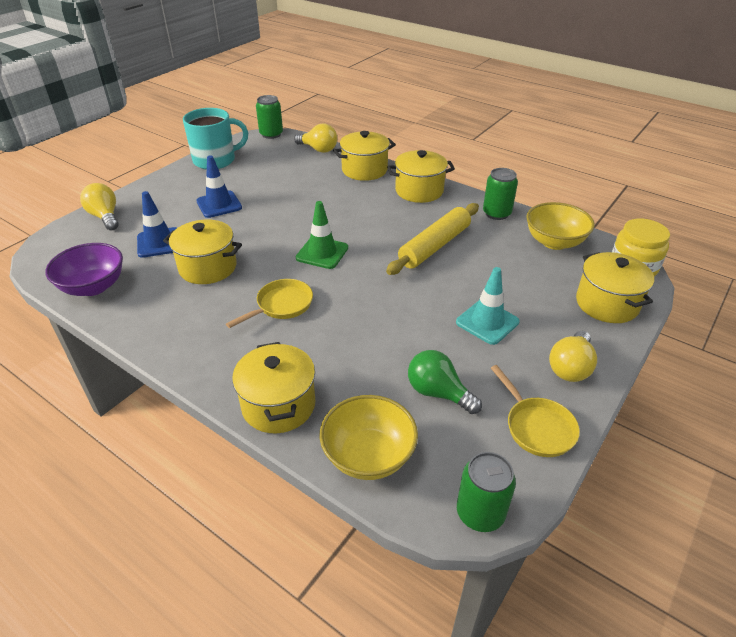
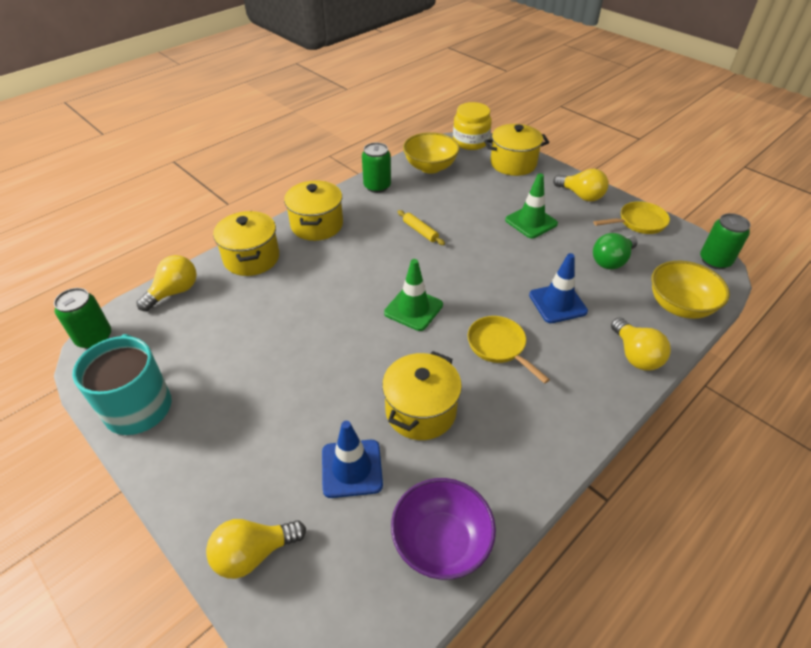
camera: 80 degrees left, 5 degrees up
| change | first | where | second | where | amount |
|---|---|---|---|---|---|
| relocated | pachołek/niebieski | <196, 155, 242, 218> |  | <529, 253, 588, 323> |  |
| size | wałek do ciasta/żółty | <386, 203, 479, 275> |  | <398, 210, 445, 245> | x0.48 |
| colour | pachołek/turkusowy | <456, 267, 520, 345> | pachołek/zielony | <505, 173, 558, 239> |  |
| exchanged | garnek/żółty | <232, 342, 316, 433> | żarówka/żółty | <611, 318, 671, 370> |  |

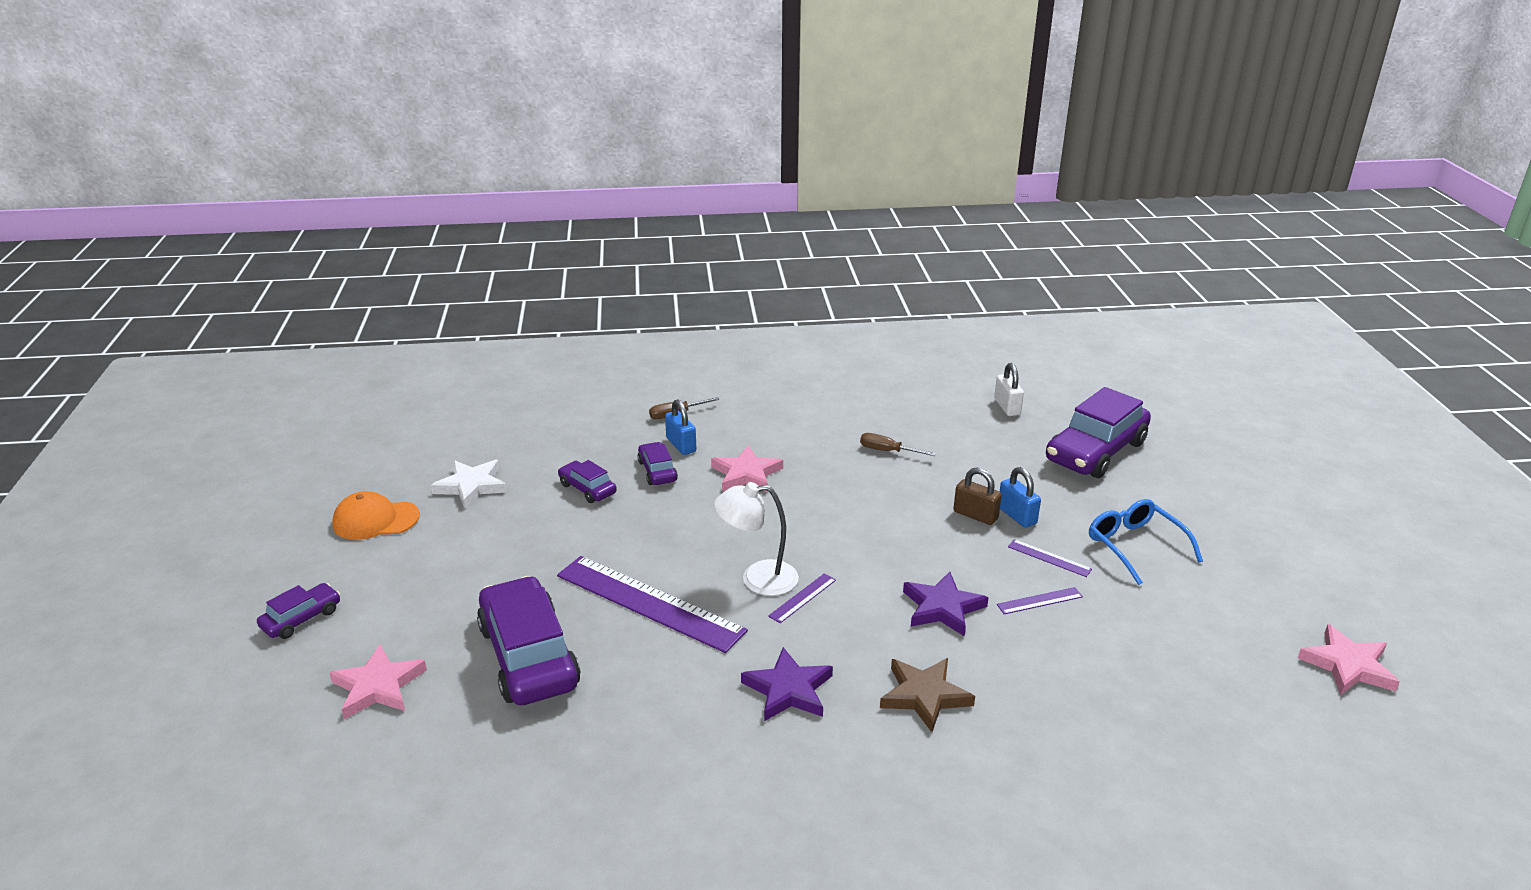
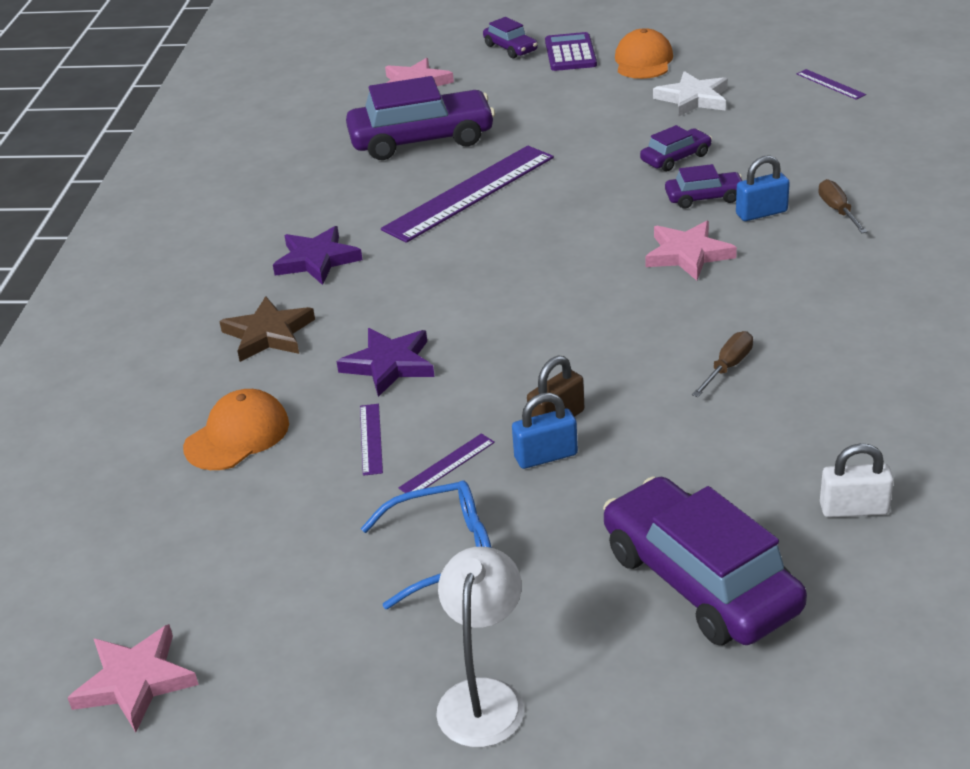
camera: 105 degrees right, 5 degrees up
| change | first | where | second | where | amount |
|---|---|---|---|---|---|
| relocated | lampka/biały | <714, 482, 799, 596> |  | <436, 547, 524, 747> |  |
| relocated | linijka/fioletowy | <768, 573, 836, 623> |  | <797, 69, 866, 100> |  |
| appeared |  |  | kalkulator/fioletowy | <545, 32, 597, 71> |  |
| appeared |  |  | czapka/pomarańczowy | <183, 389, 289, 470> |  |

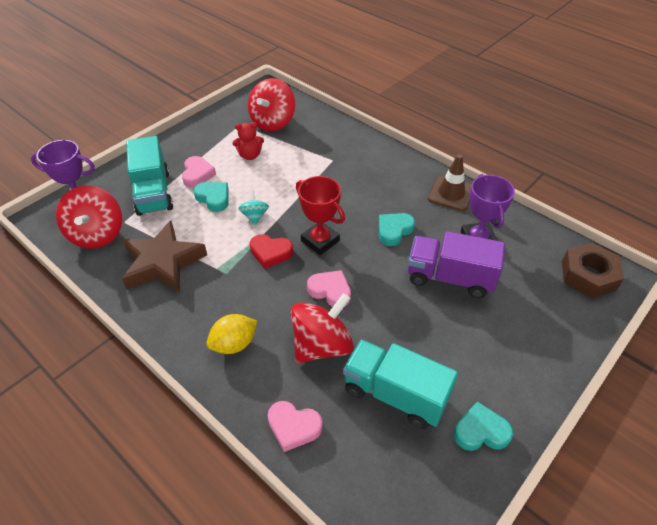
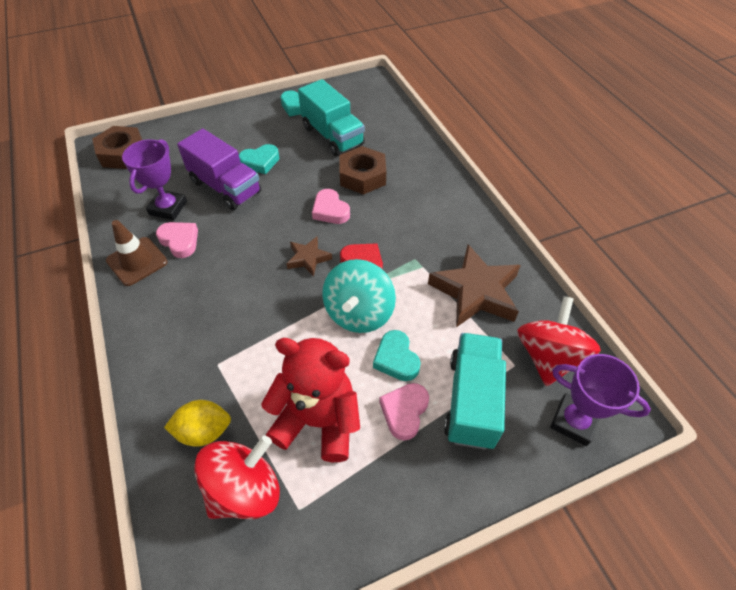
camera: 155 degrees left, 5 degrees up
| change | first | where | second | where | amount |
|---|---|---|---|---|---|
| size | miś/czerwony | <232, 122, 264, 160> |  | <261, 338, 360, 462> | x1.97 |
| exchanged | puchar/czerwony | <296, 176, 345, 255> | gwiazda/brązowy | <286, 237, 332, 277> |  |
| size | bączek/turkusowy | <238, 190, 269, 225> |  | <322, 259, 396, 333> | x1.98 |
| relocated | serce/turkusowy | <379, 213, 415, 246> |  | <239, 144, 279, 174> |  |
| exchanged | bączek/czerwony | <291, 293, 353, 363> | nakrętka/brązowy | <340, 146, 386, 195> |  |
| relocated | cytryna/żółty | <207, 314, 257, 354> |  | <164, 400, 231, 447> |  |
| relocated | serce/różowy | <268, 401, 322, 452> |  | <156, 222, 198, 258> |  |

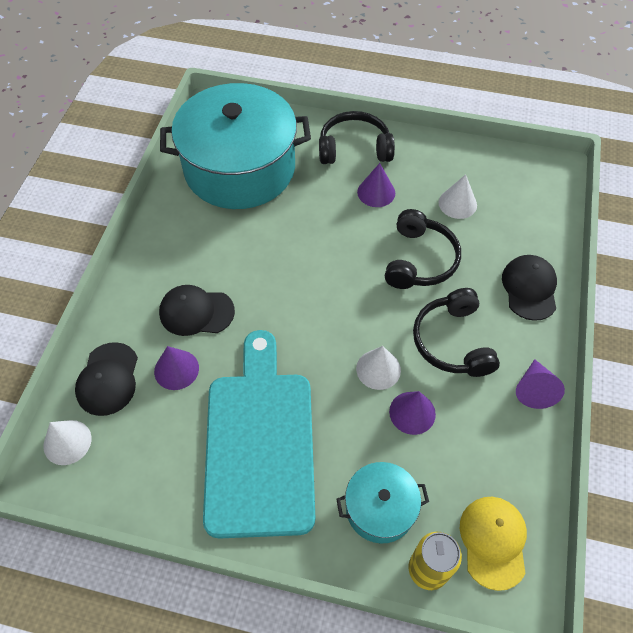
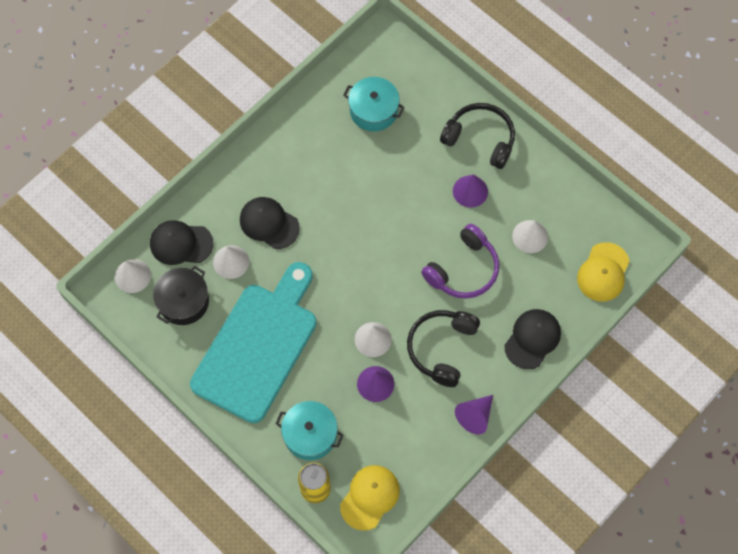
camera: 30 degrees right, 10 degrees up
| change | first | where | second | where | amount |
|---|---|---|---|---|---|
| size | garnek/turkusowy | <160, 83, 311, 209> |  | <343, 77, 405, 132> | x0.46 |
| colour | słuchawki/czarny | <385, 209, 461, 289> | słuchawki/fioletowy | <421, 224, 499, 299> |  |
| spun | czapka/czarny | <75, 342, 138, 416> |  | <150, 220, 213, 265> | 60 degrees clockwise |
| colour | stożek/fioletowy | <154, 346, 199, 390> | stożek/biały | <213, 245, 249, 279> |  |
| appeared |  |  | czapka/żółty | <577, 242, 630, 302> |  |
| appeared |  |  | garnek/czarny | <153, 266, 209, 325> |  |

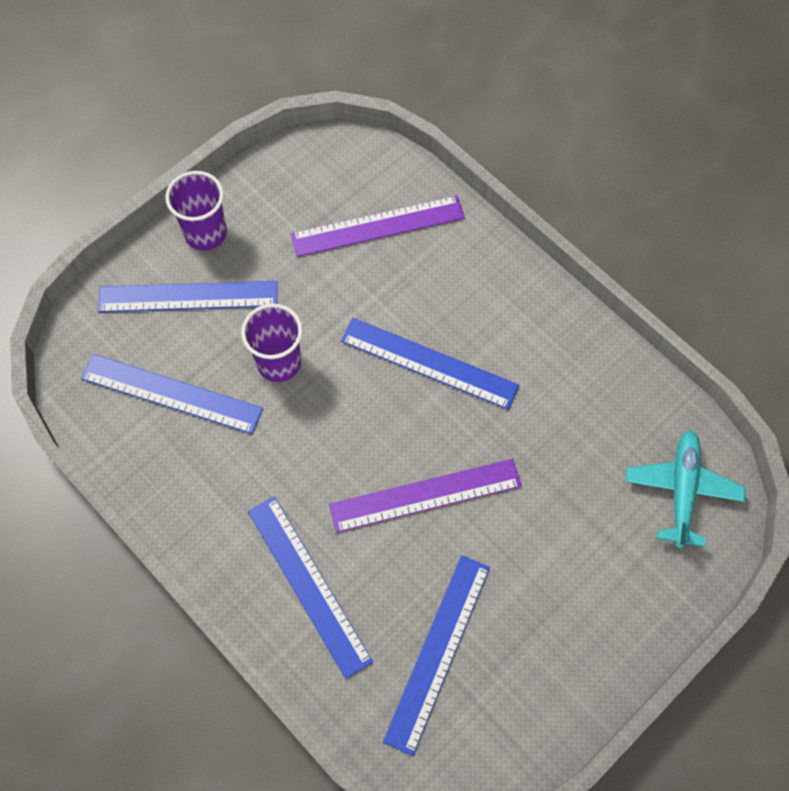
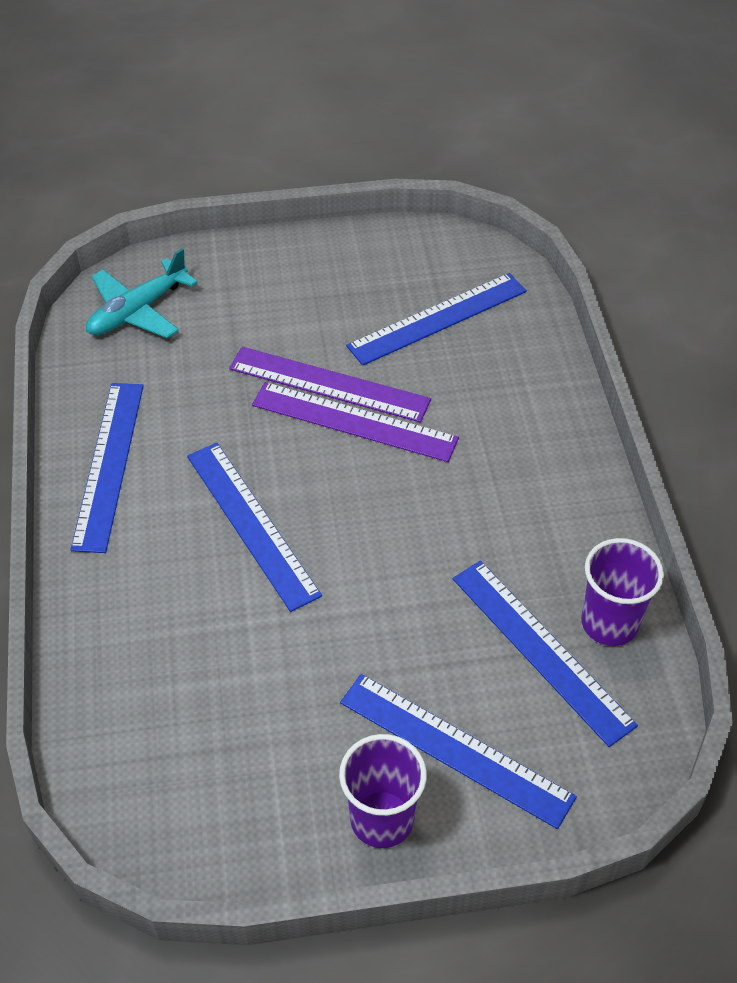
camera: 145 degrees left, 15 degrees down
| change | first | where | second | where | amount |
|---|---|---|---|---|---|
| relocated | linijka/fioletowy | <291, 195, 465, 257> |  | <229, 347, 431, 423> |  |
| relocated | szklanka/fioletowy | <241, 304, 303, 382> |  | <581, 538, 664, 646> |  |
| relocated | linijka/niebieski | <248, 496, 373, 679> |  | <71, 383, 144, 553> |  |

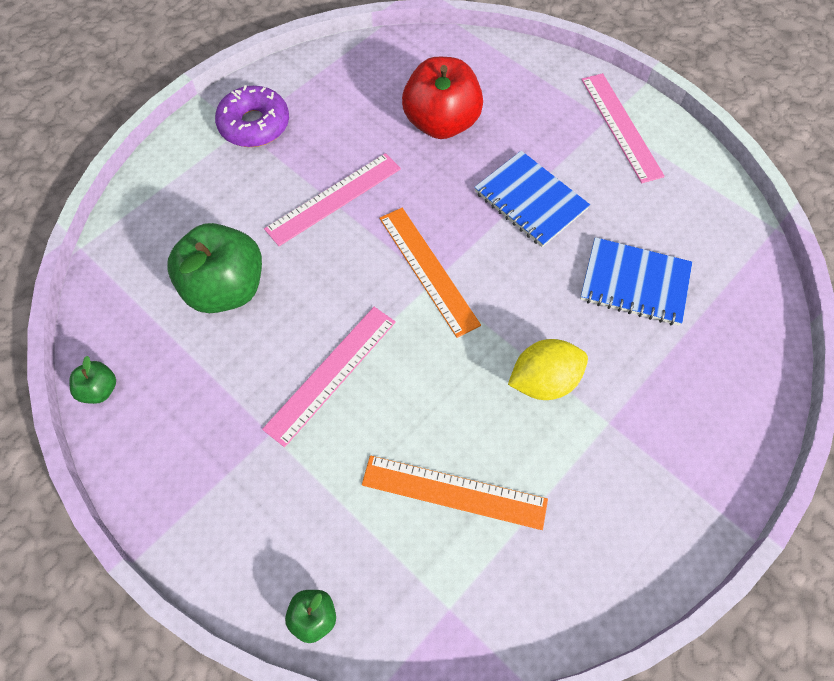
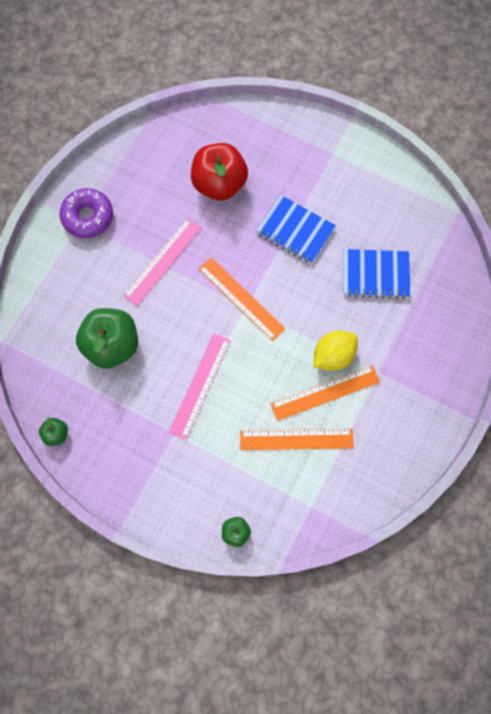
camera: 15 degrees left, 10 degrees up
| change | first | where | second | where | amount |
|---|---|---|---|---|---|
| missing | linijka/różowy | <581, 73, 665, 183> |  |  |  |
| appeared |  |  | linijka/pomarańczowy | <271, 365, 380, 421> |  |

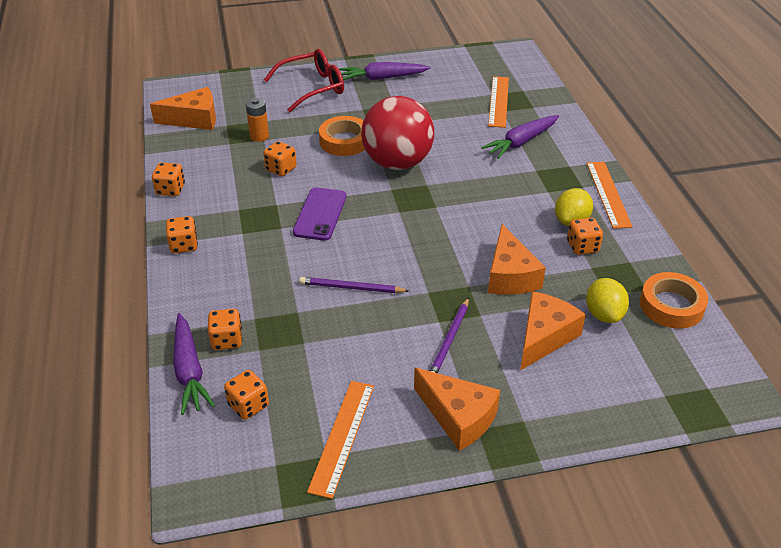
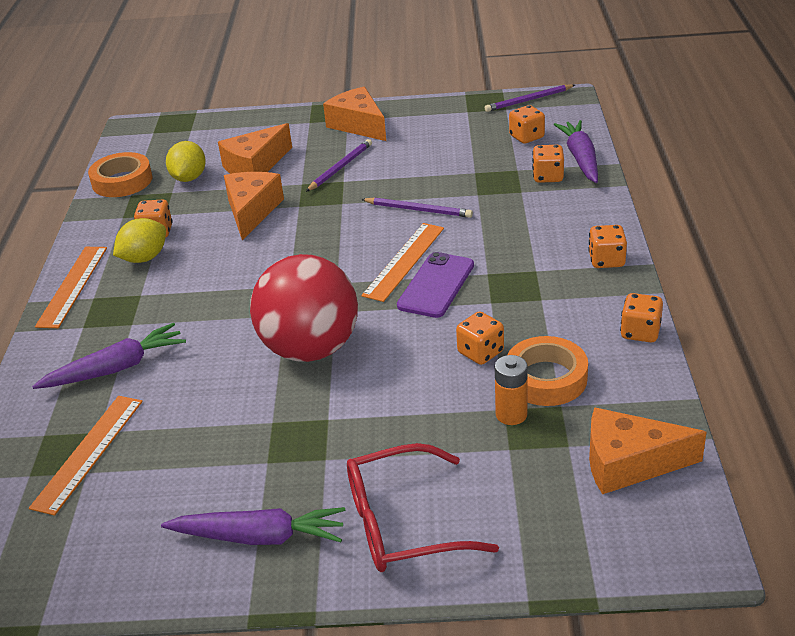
camera: 165 degrees left, 5 degrees down
| change | first | where | second | where | amount |
|---|---|---|---|---|---|
| relocated | taśma klejąca/pomarańczowy | <319, 116, 365, 156> |  | <507, 336, 588, 406> |  |
| relocated | linijka/pomarańczowy | <307, 381, 374, 499> |  | <361, 223, 444, 302> |  |
| appeared |  |  | ołówek/fioletowy | <485, 85, 575, 112> |  |

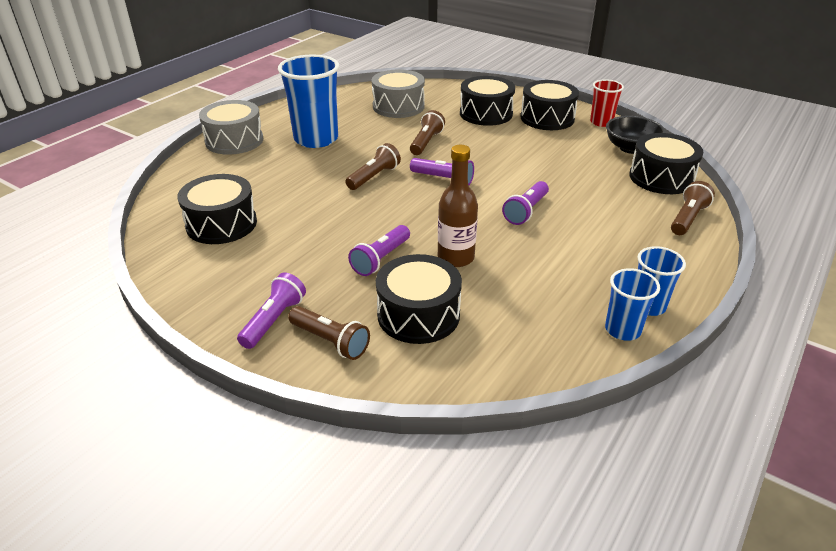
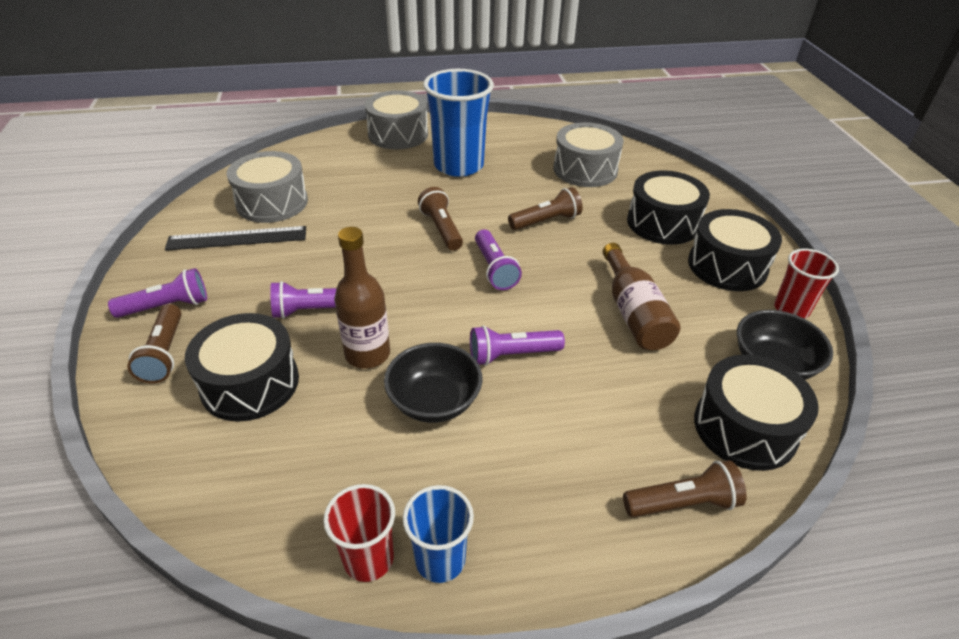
camera: 45 degrees right, 5 degrees up
| change | first | where | second | where | amount |
|---|---|---|---|---|---|
| spun | latarka/brązowy | <345, 143, 401, 190> |  | <418, 187, 463, 251> | 105 degrees counterclockwise |
| colour | bęben/czarny | <177, 174, 257, 244> | bęben/szary | <227, 151, 308, 223> |  |
| colour | szklanka/niebieski | <605, 268, 660, 341> | szklanka/czerwony | <323, 484, 395, 582> |  |
| appeared |  |  | linijka/czarny | <165, 226, 306, 251> |  |
| appeared |  |  | butelka/brązowy | <603, 243, 680, 350> |  |
| appeared |  |  | miska/czarny | <384, 343, 482, 423> |  |

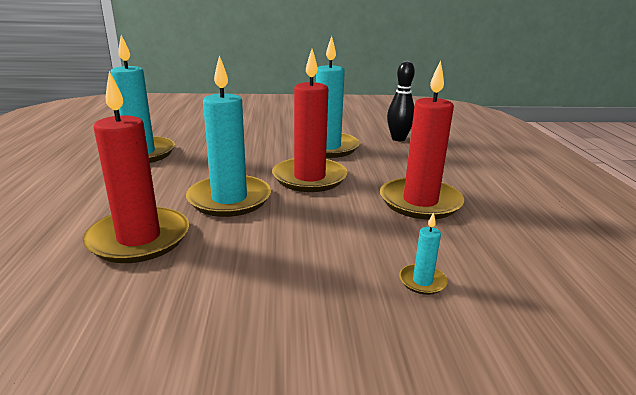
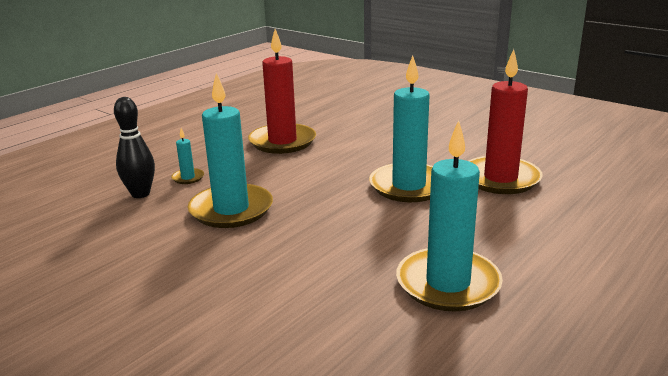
camera: 135 degrees left, 0 degrees up
| change | first | where | second | where | amount |
|---|---|---|---|---|---|
| missing | świeca/czerwony | <272, 49, 347, 192> |  |  |  |
| relocated | świeca/turkusowy | <399, 212, 448, 295> |  | <171, 128, 204, 184> |  |

